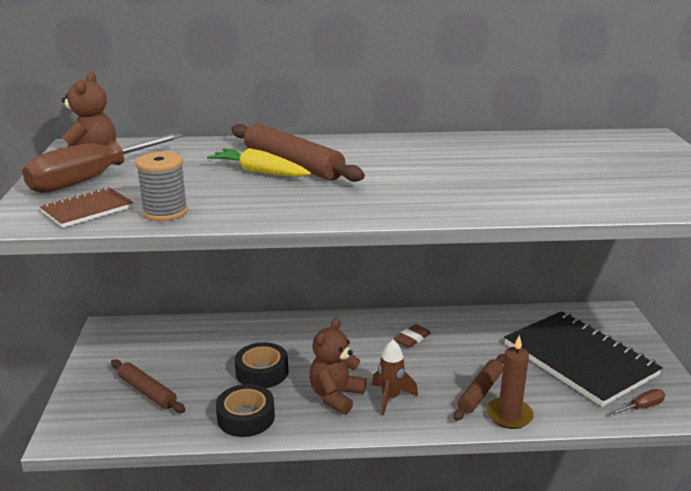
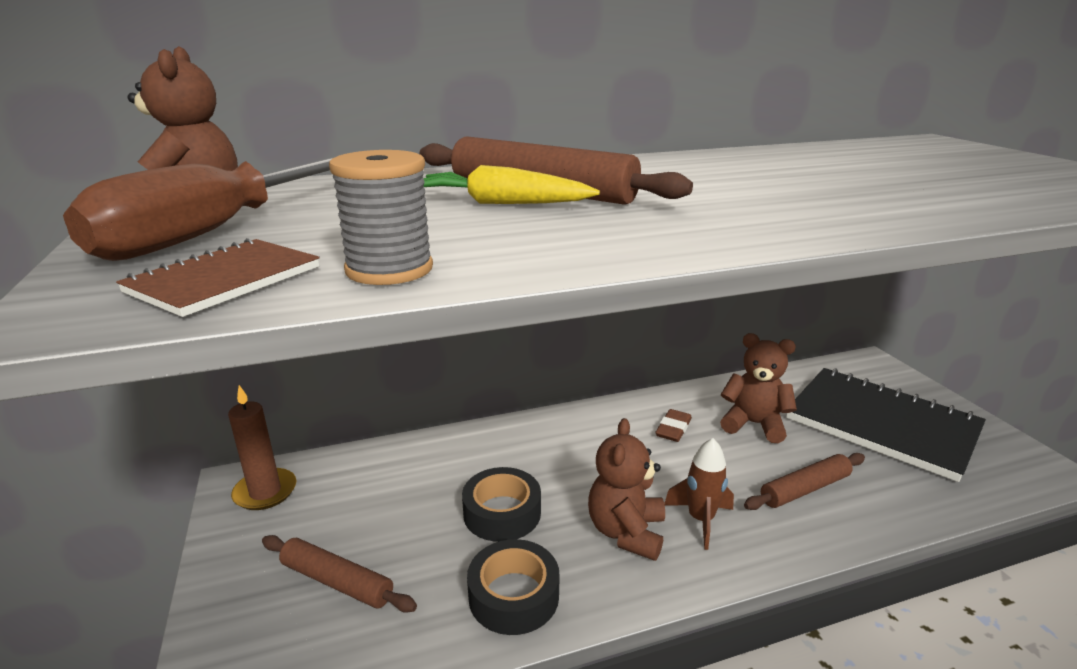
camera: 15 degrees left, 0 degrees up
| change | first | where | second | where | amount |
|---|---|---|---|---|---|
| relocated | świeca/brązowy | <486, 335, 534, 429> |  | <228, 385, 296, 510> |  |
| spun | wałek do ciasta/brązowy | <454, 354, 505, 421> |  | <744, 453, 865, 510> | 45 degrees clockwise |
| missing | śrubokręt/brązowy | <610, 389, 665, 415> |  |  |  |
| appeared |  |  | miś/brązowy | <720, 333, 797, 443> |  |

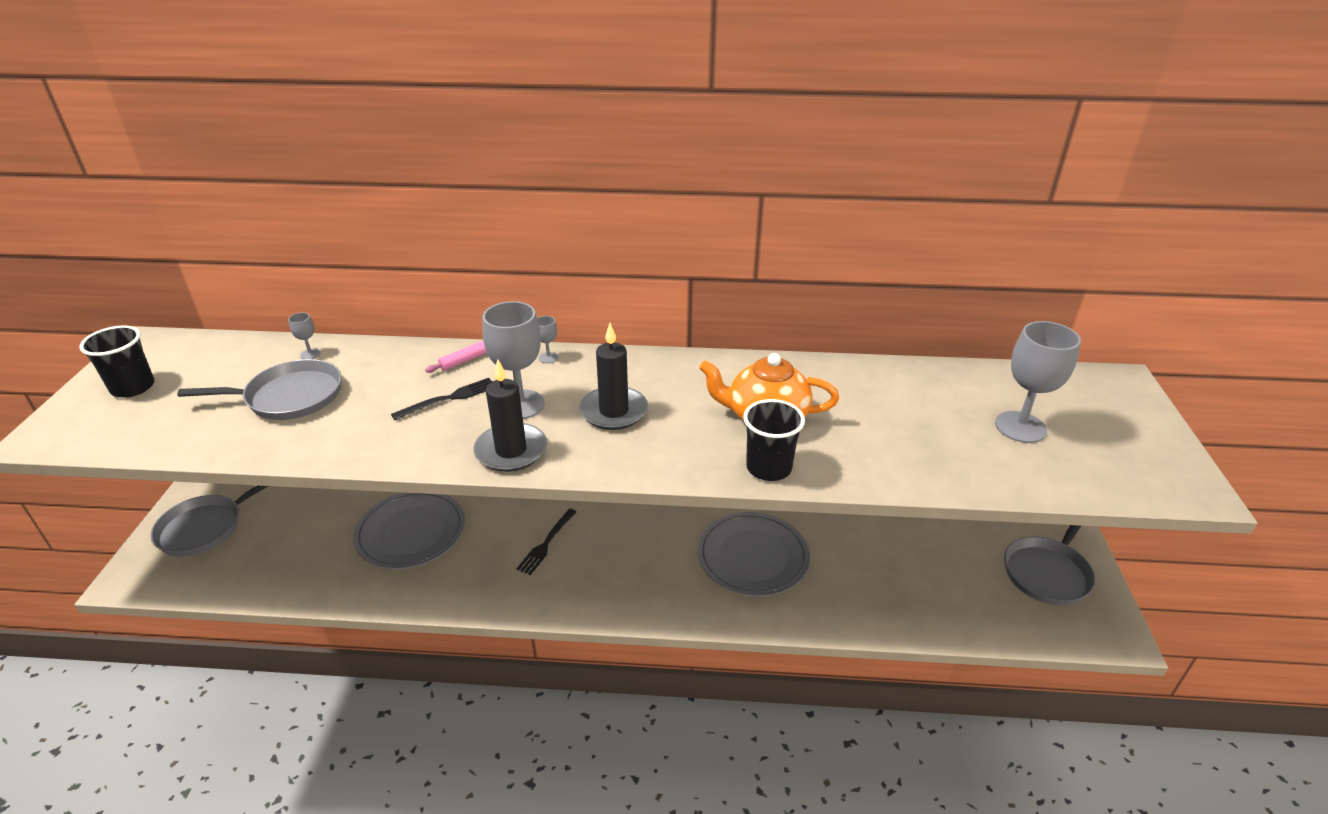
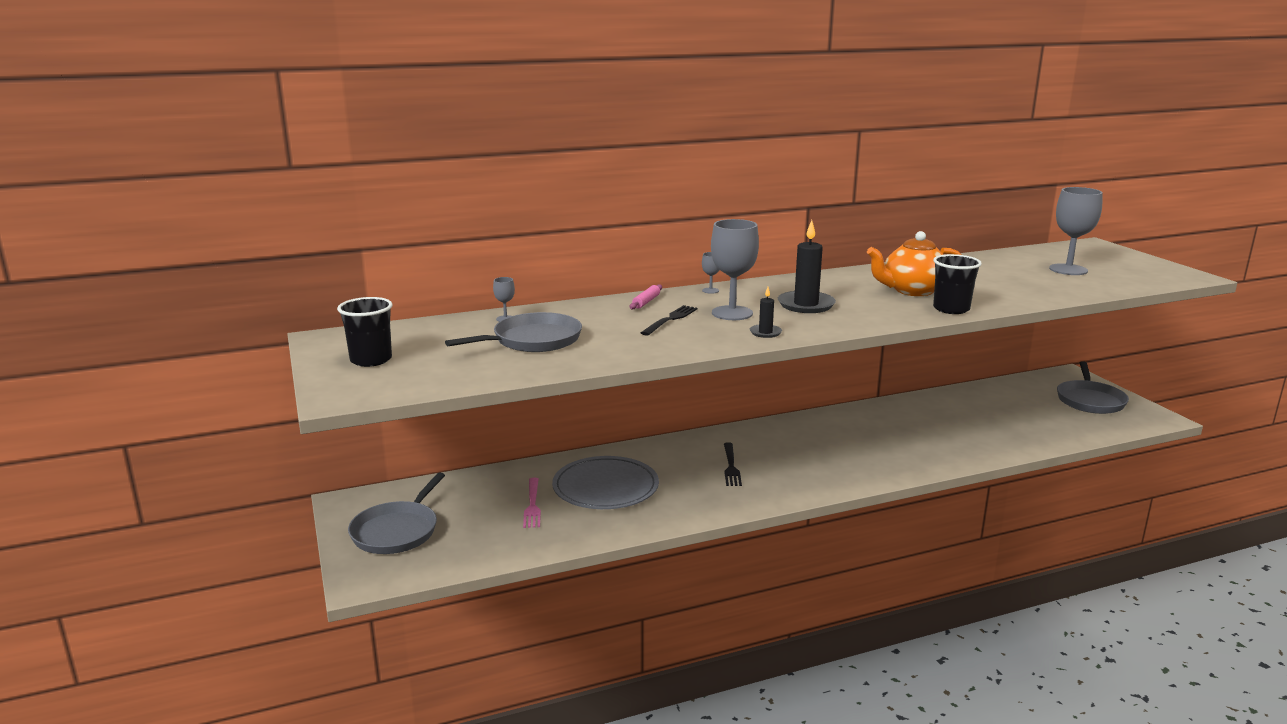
camera: 25 degrees left, 15 degrees down
| change | first | where | second | where | amount |
|---|---|---|---|---|---|
| size | świeca/czarny | <473, 360, 547, 472> |  | <750, 287, 782, 338> | x0.52 |
| missing | talerz/szary | <698, 512, 810, 596> |  |  |  |
| appeared |  |  | widelec/różowy | <523, 478, 541, 528> |  |

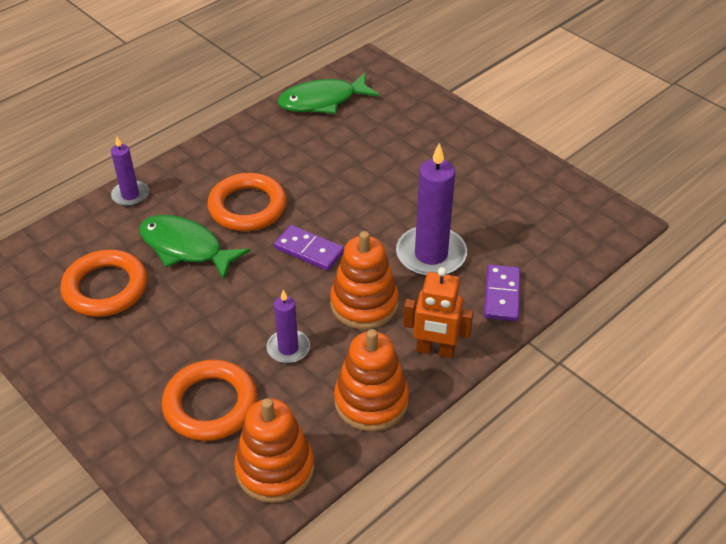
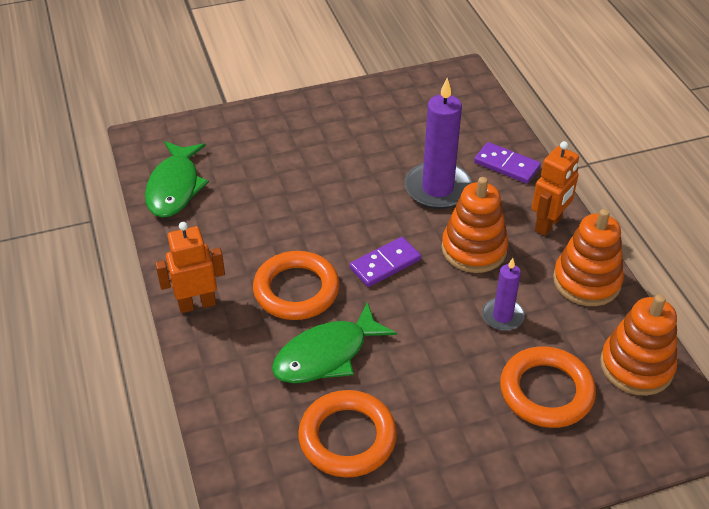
camera: 65 degrees left, 0 degrees up
| change | first | where | second | where | amount |
|---|---|---|---|---|---|
| missing | świeca/fioletowy | <111, 136, 149, 207> |  |  |  |
| appeared |  |  | robot/pomarańczowy | <155, 222, 225, 313> |  |

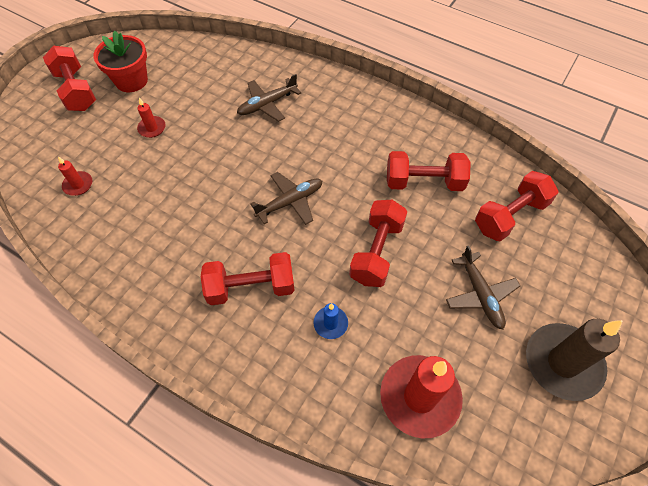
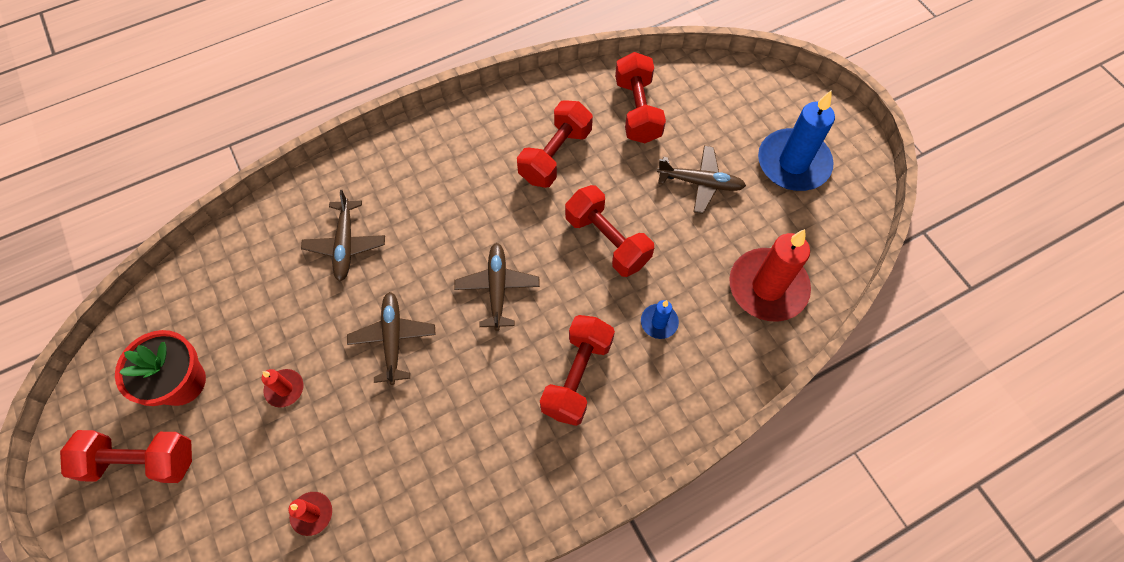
camera: 60 degrees left, 5 degrees up
| change | first | where | second | where | amount |
|---|---|---|---|---|---|
| colour | świeca/brązowy | <526, 319, 623, 401> | świeca/niebieski | <758, 91, 835, 191> |  |
| appeared |  |  | samolot/brązowy | <347, 292, 436, 385> |  |

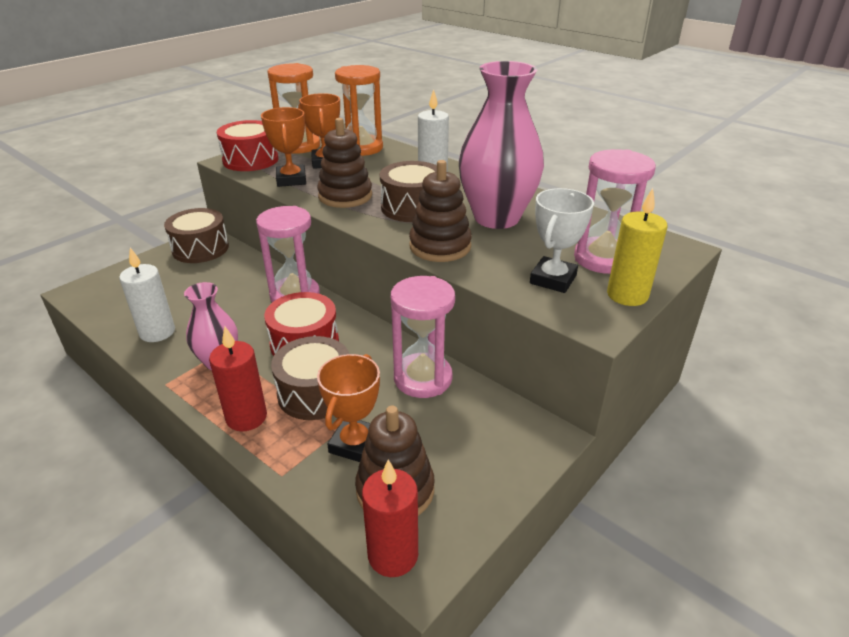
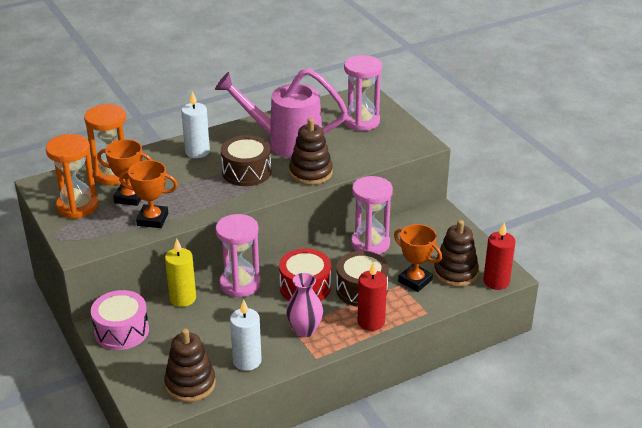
camera: 70 degrees left, 0 degrees up
| change | first | where | second | where | amount |
|---|---|---|---|---|---|
| exchanged | wazon/różowy | <459, 61, 544, 229> | konewka/różowy | <215, 68, 348, 158> |  |
| relocated | zabawka nakładanka/brązowy | <317, 118, 372, 208> |  | <164, 328, 216, 402> |  |
| missing | bęben/czerwony | <217, 120, 278, 171> |  |  |  |
| missing | puchar/biały | <530, 188, 594, 293> |  |  |  |
| relocated | świeca/żółty | <607, 188, 667, 306> |  | <165, 239, 196, 307> |  |
| colour | bęben/brązowy | <164, 208, 229, 263> | bęben/różowy | <91, 290, 149, 350> |  |

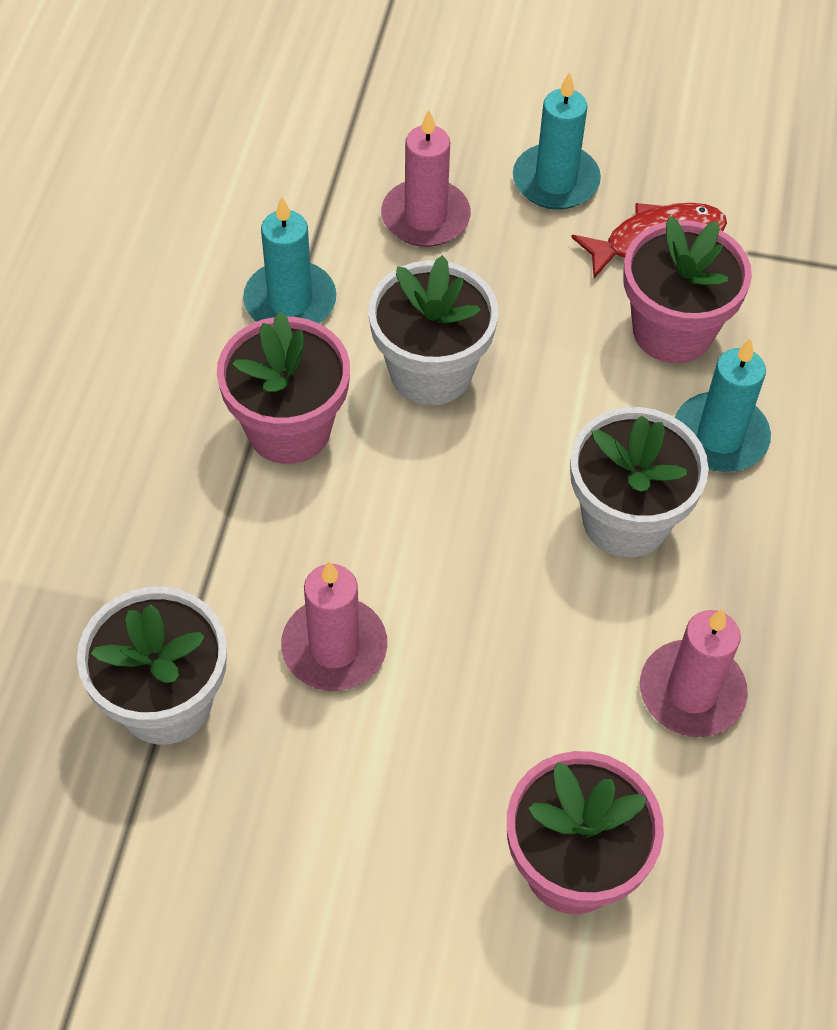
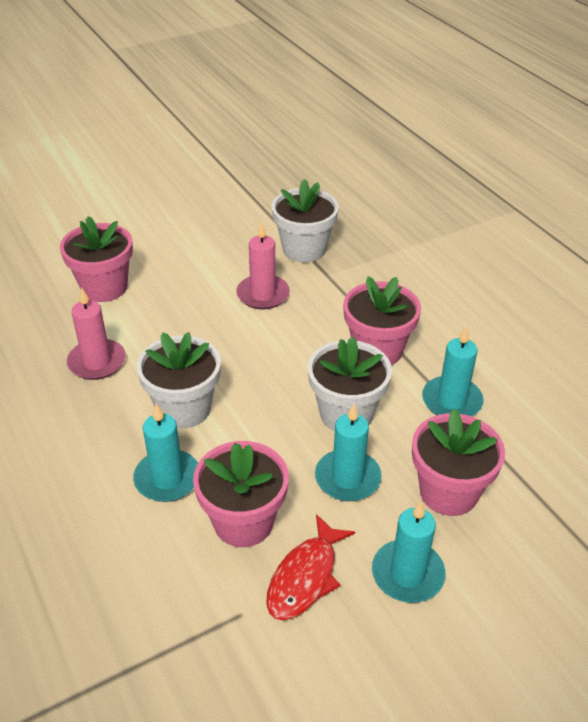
camera: 140 degrees right, 15 degrees down
| change | first | where | second | where | amount |
|---|---|---|---|---|---|
| exchanged | świeca/różowy | <381, 110, 471, 247> | doniczka/różowy | <412, 408, 505, 516> |  |
| appeared |  |  | świeca/turkusowy | <315, 403, 382, 501> |  |

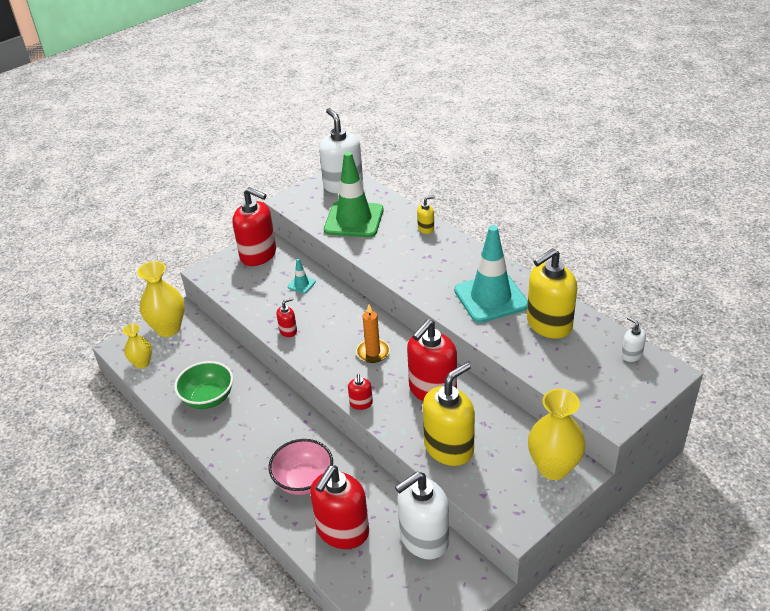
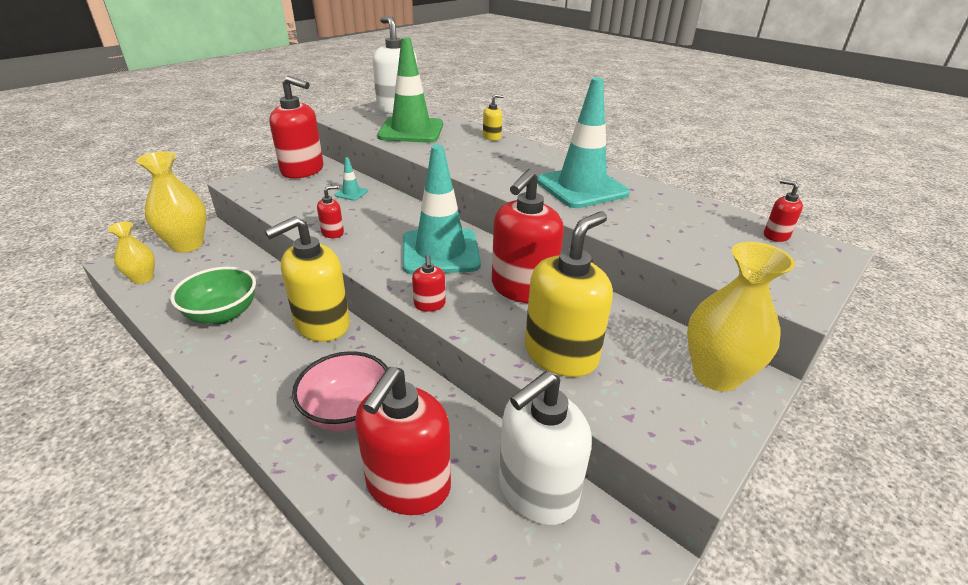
camera: 10 degrees left, 5 degrees down
| change | first | where | second | where | amount |
|---|---|---|---|---|---|
| relocated | dozownik mydła/żółty | <527, 248, 577, 339> |  | <264, 216, 350, 342> |  |
| exchanged | świeca/pomarańczowy | <356, 305, 390, 363> | pachołek/turkusowy | <403, 145, 481, 274> |  |
| colour | dozownik mydła/biały | <621, 317, 646, 362> | dozownik mydła/czerwony | <764, 179, 803, 242> |  |

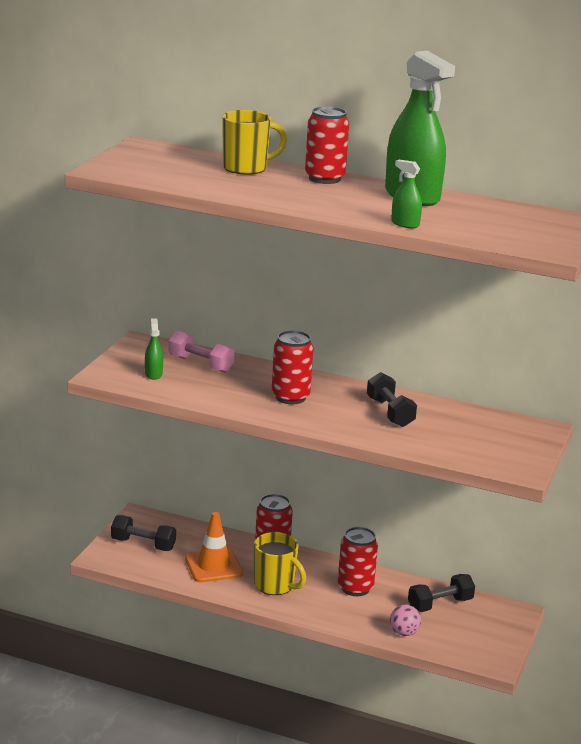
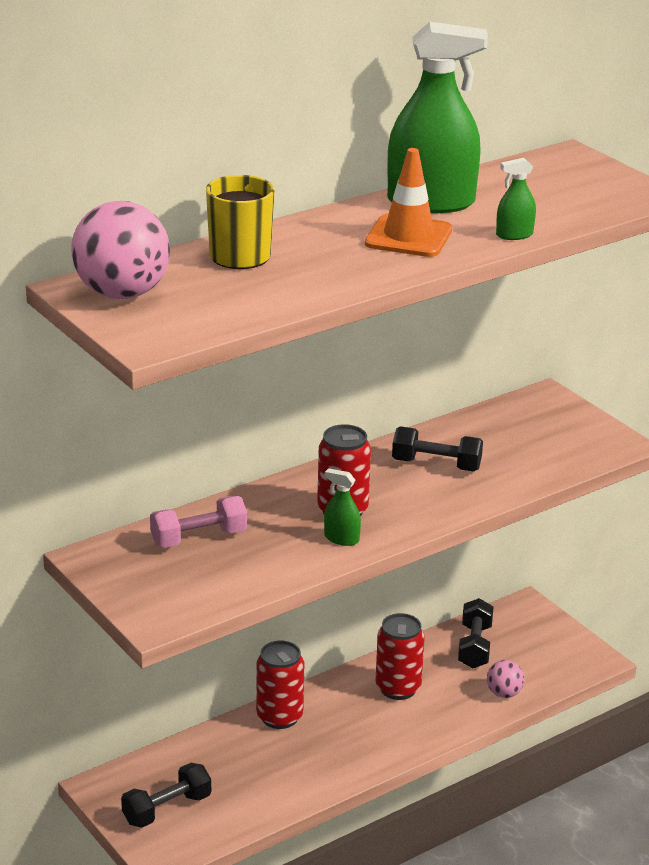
camera: 55 degrees left, 5 degrees up
| change | first | where | second | where | amount |
|---|---|---|---|---|---|
| missing | puszka/czerwony | <305, 106, 349, 184> |  |  |  |
| relocated | spryskiwacz/zielony | <145, 319, 163, 380> |  | <324, 468, 361, 546> |  |
| relocated | pachołek/pomarańczowy | <185, 512, 243, 582> |  | <365, 148, 452, 257> |  |
| missing | kubek/żółty | <254, 532, 306, 595> |  |  |  |
| appeared |  |  | piłka/różowy | <71, 201, 170, 299> |  |

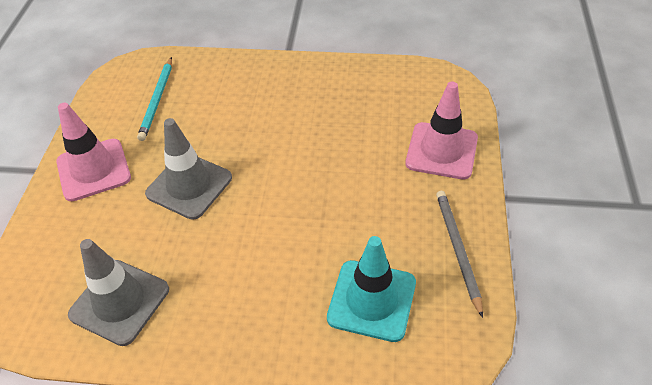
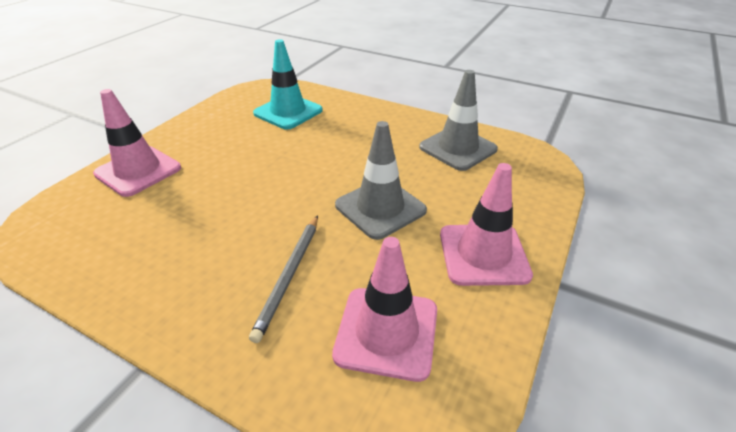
camera: 160 degrees left, 10 degrees down
| change | first | where | second | where | amount |
|---|---|---|---|---|---|
| exchanged | ołówek/turkusowy | <137, 57, 172, 141> | pachołek/różowy | <332, 237, 437, 382> |  |
| relocated | ołówek/szary | <436, 191, 483, 318> |  | <249, 215, 318, 343> |  |

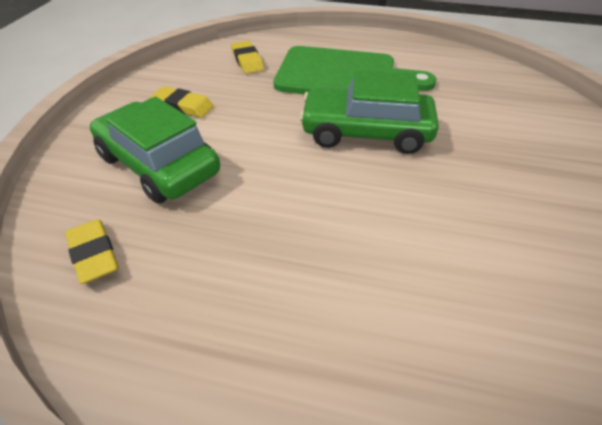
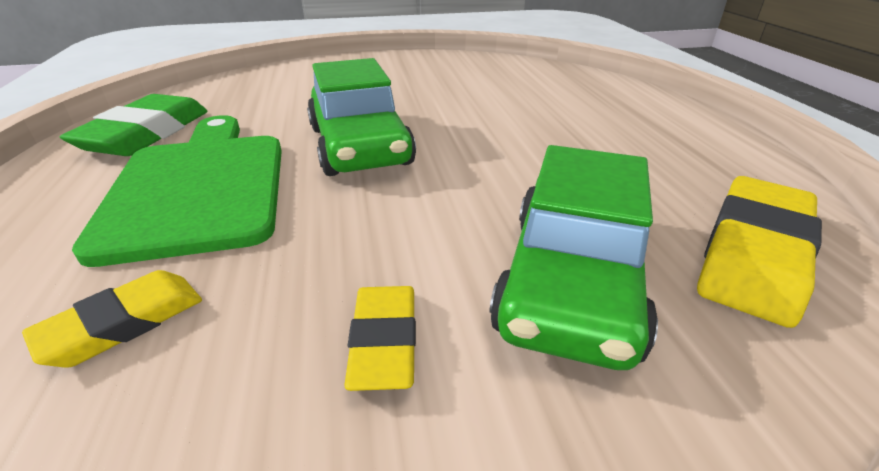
camera: 115 degrees left, 10 degrees down
| change | first | where | second | where | amount |
|---|---|---|---|---|---|
| size | gumka do mazania/żółty | <65, 219, 119, 284> |  | <697, 176, 822, 328> | x1.67 |
| appeared |  |  | gumka do mazania/zielony | <60, 94, 207, 156> |  |

